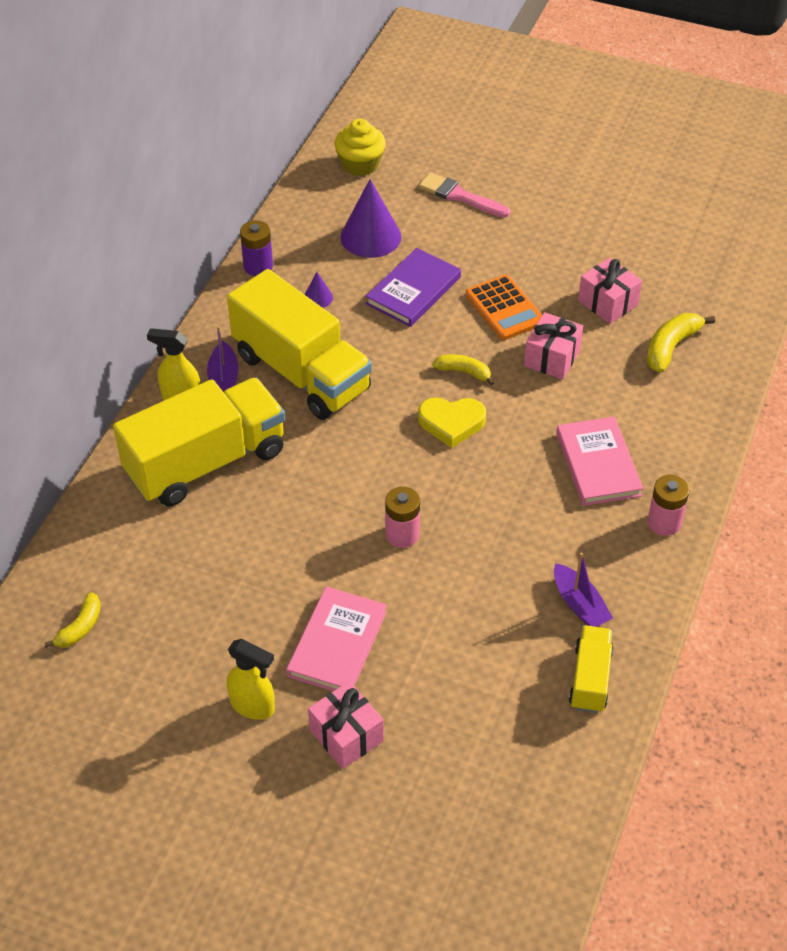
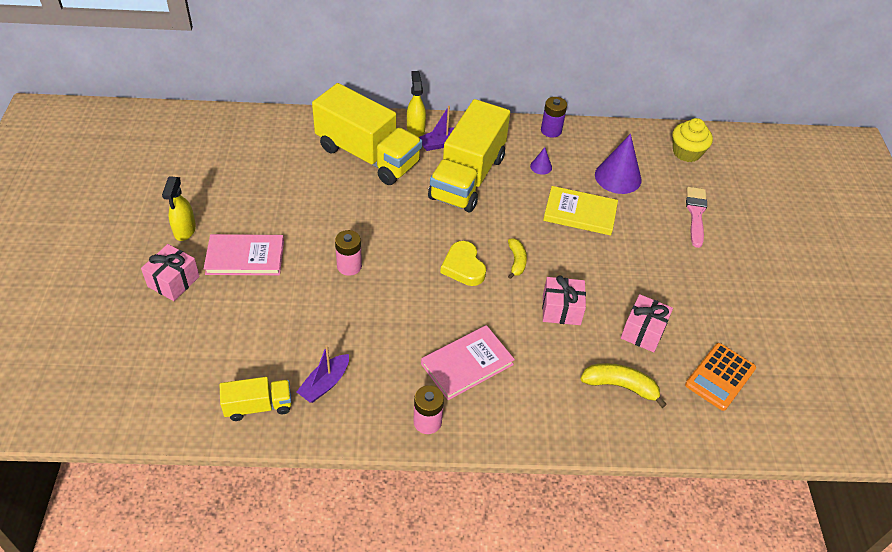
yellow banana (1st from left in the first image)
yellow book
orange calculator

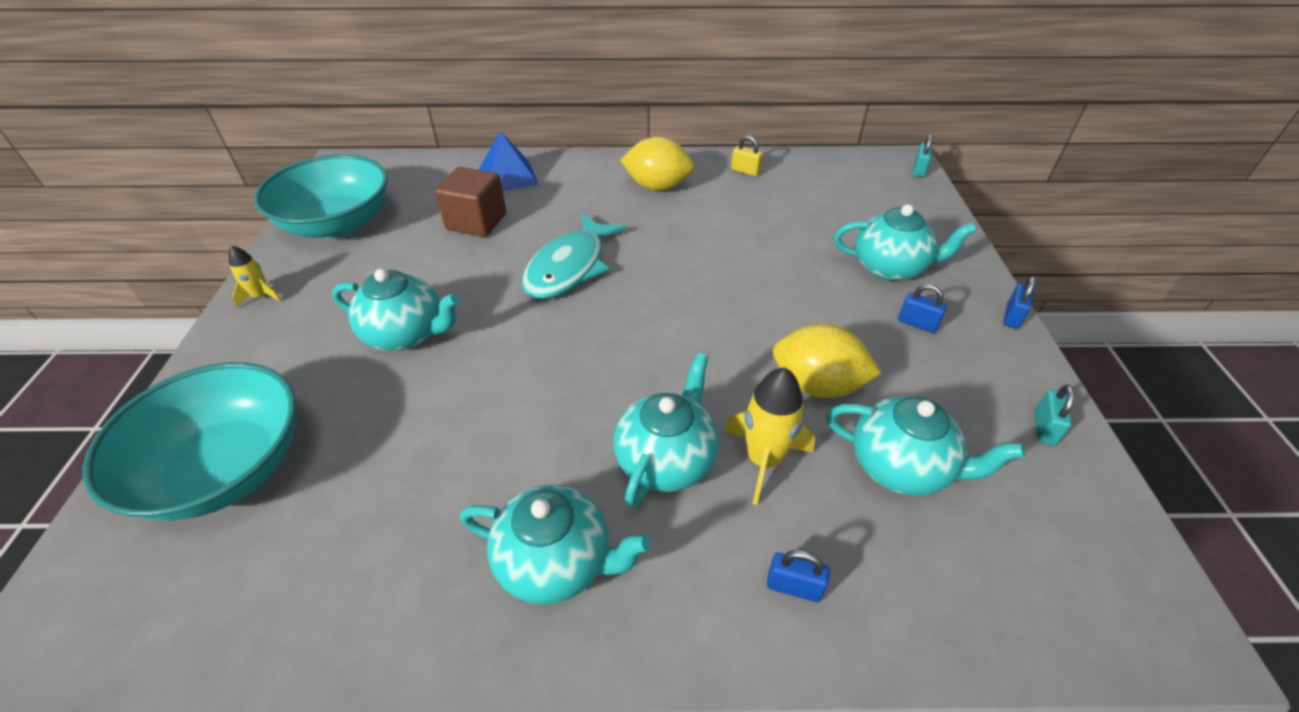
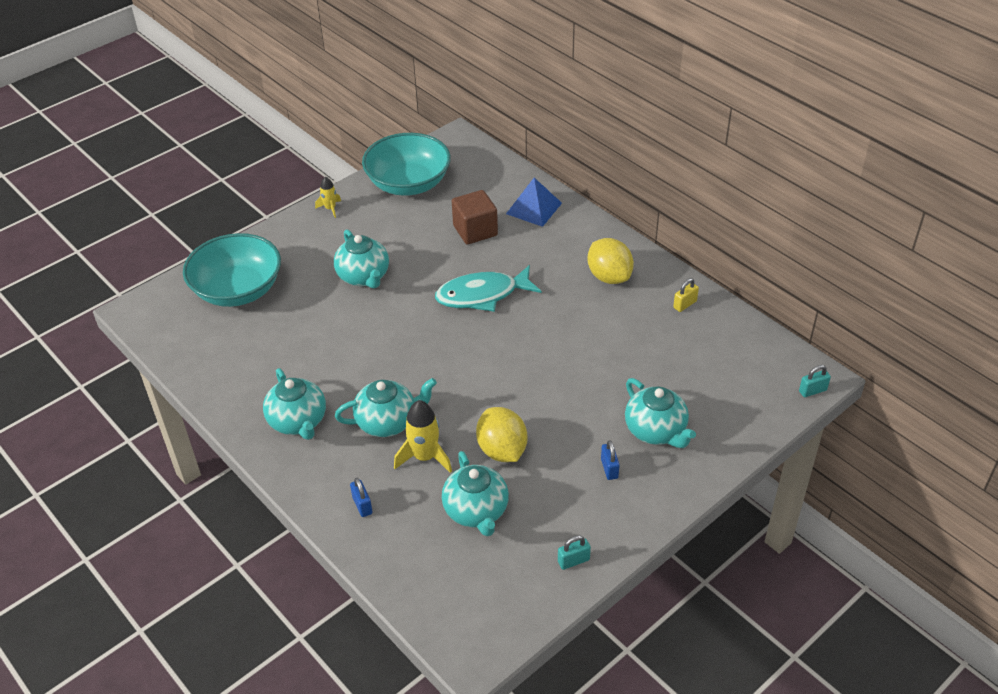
yellow padlock
blue padlock (3rd from left in the first image)

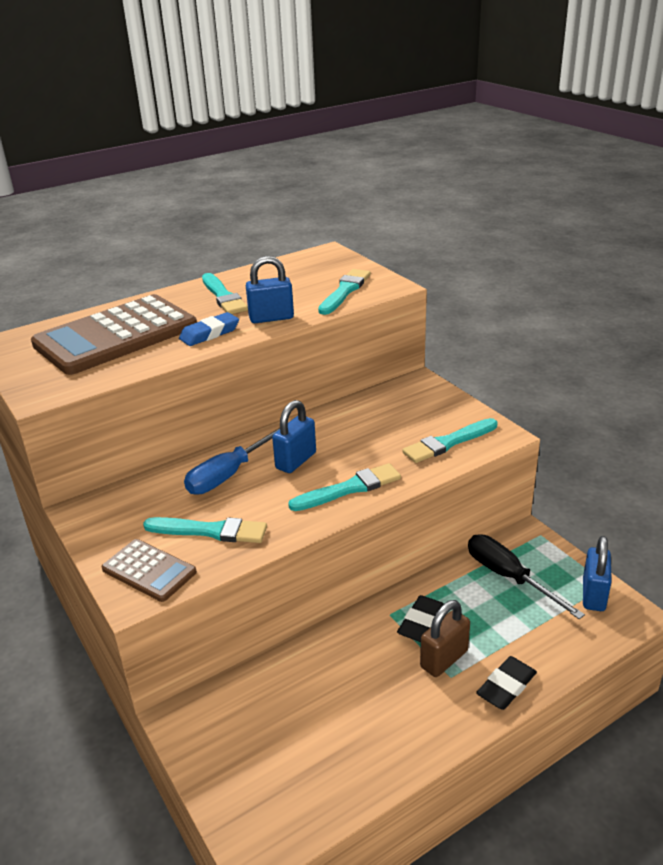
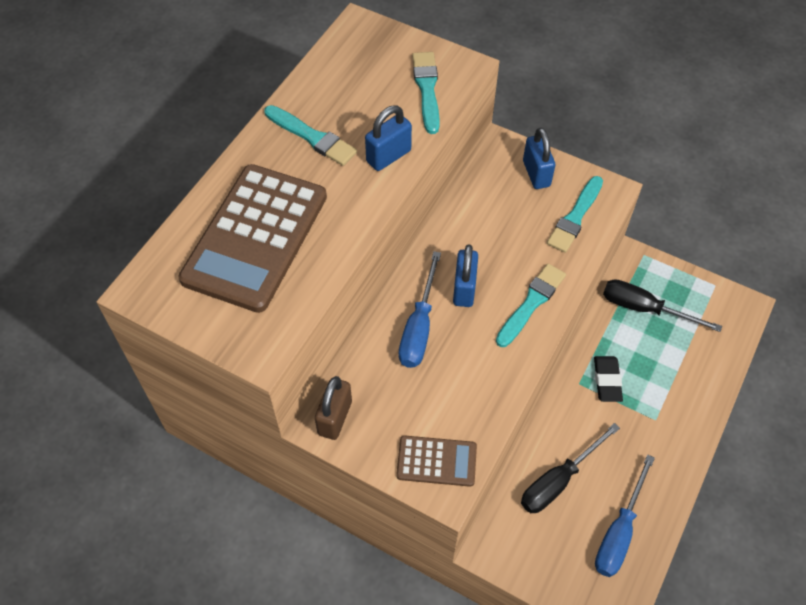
turquoise brush (1st from left in the first image)
blue eraser
brown padlock
black eraser (2nd from left in the first image)
blue padlock (3rd from left)
black screwdriver (1st from left)
blue screwdriver (2nd from left)

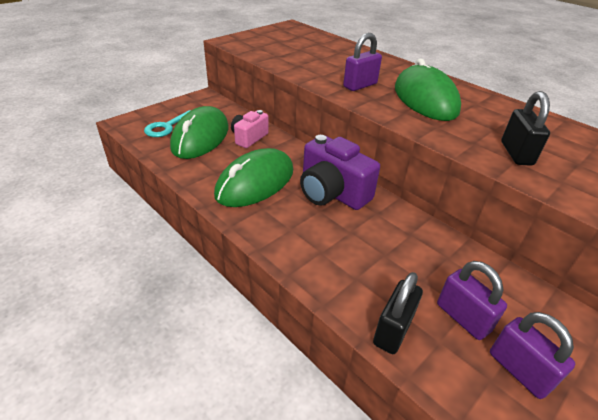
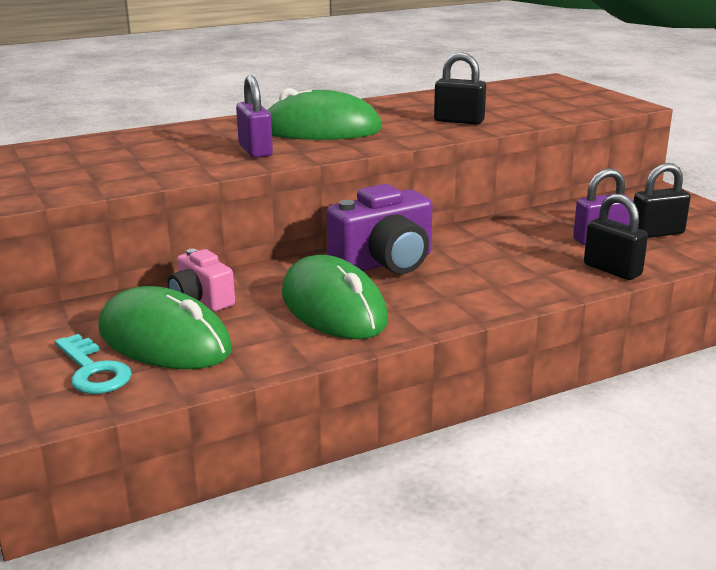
black padlock (3rd from left)

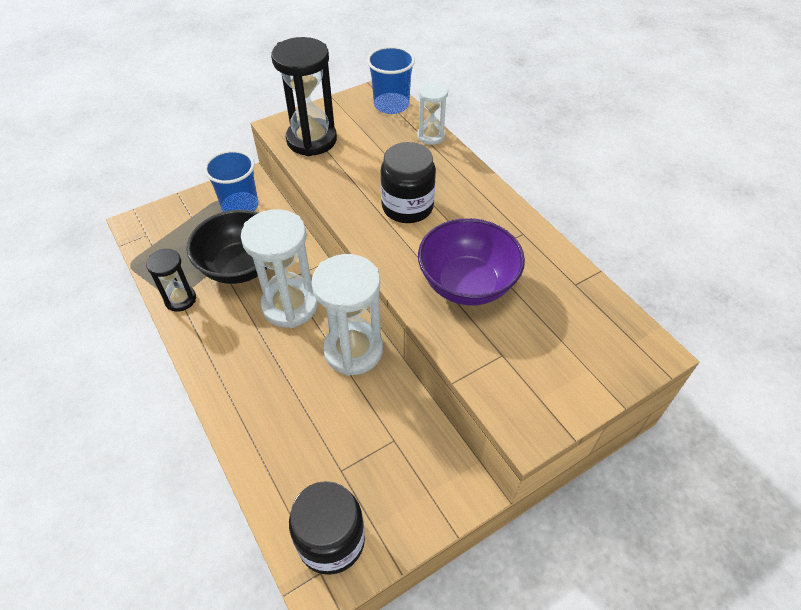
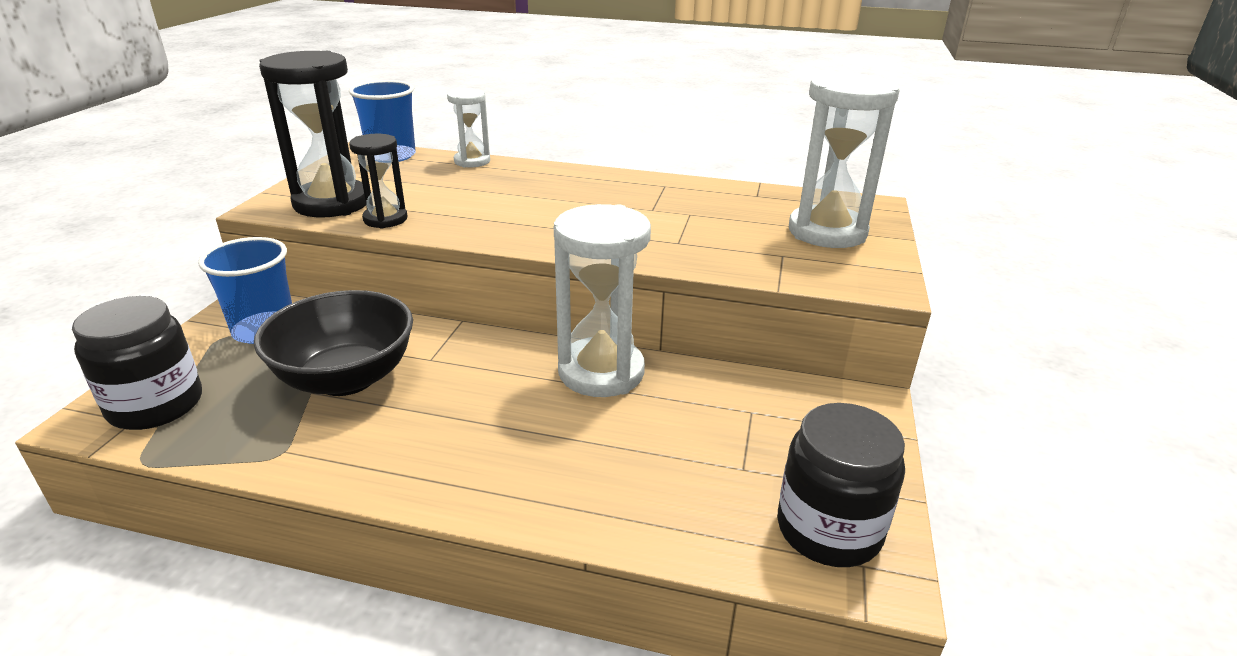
black hourglass (2nd from left)
white hourglass (3rd from left)
black jar (1st from left)
purple bowl

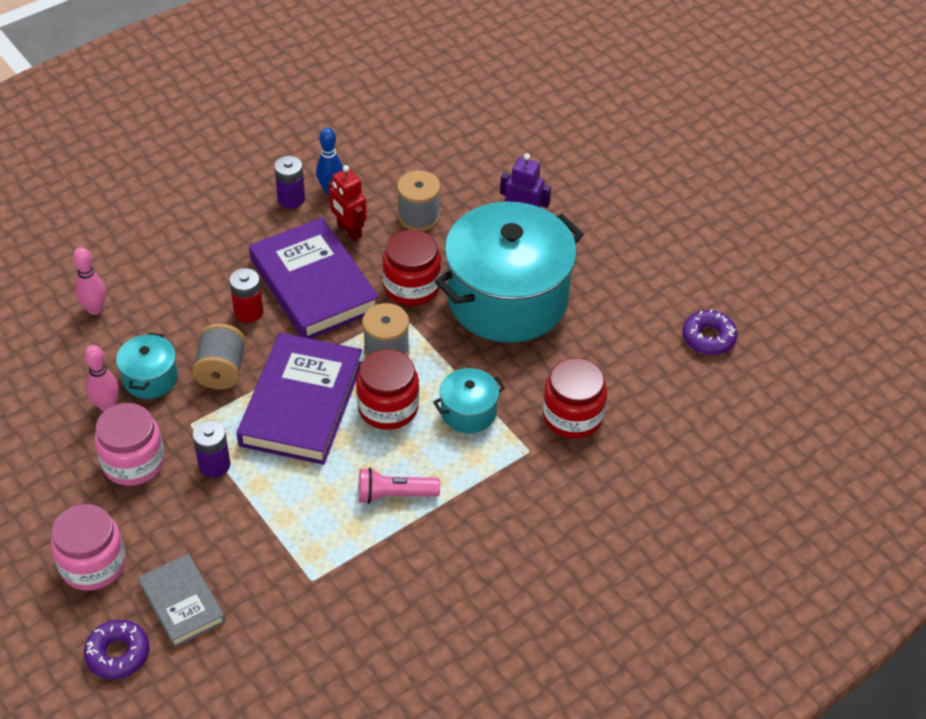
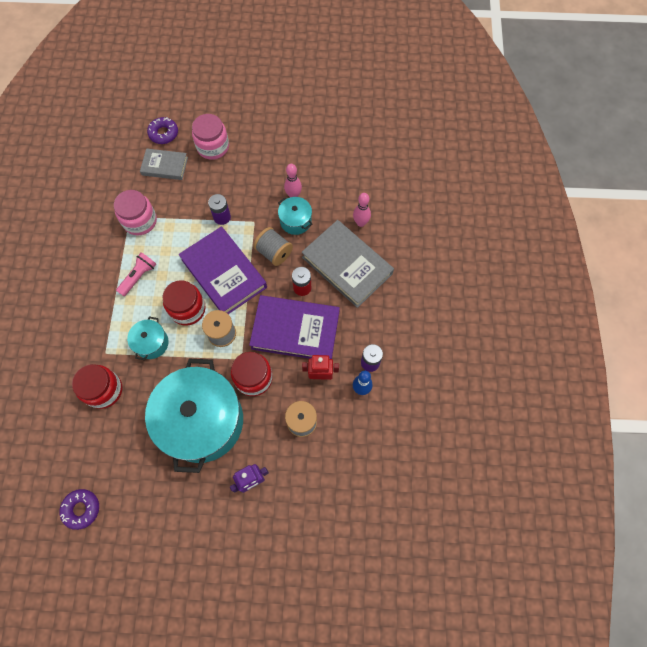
pink jar (1st from left)
grey book (2nd from left)

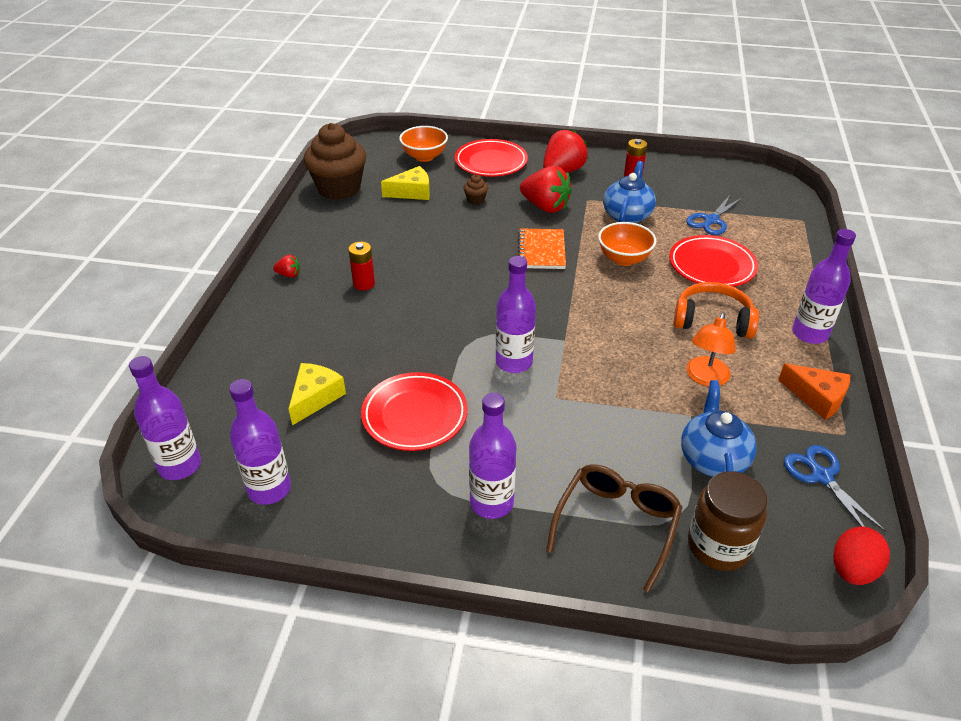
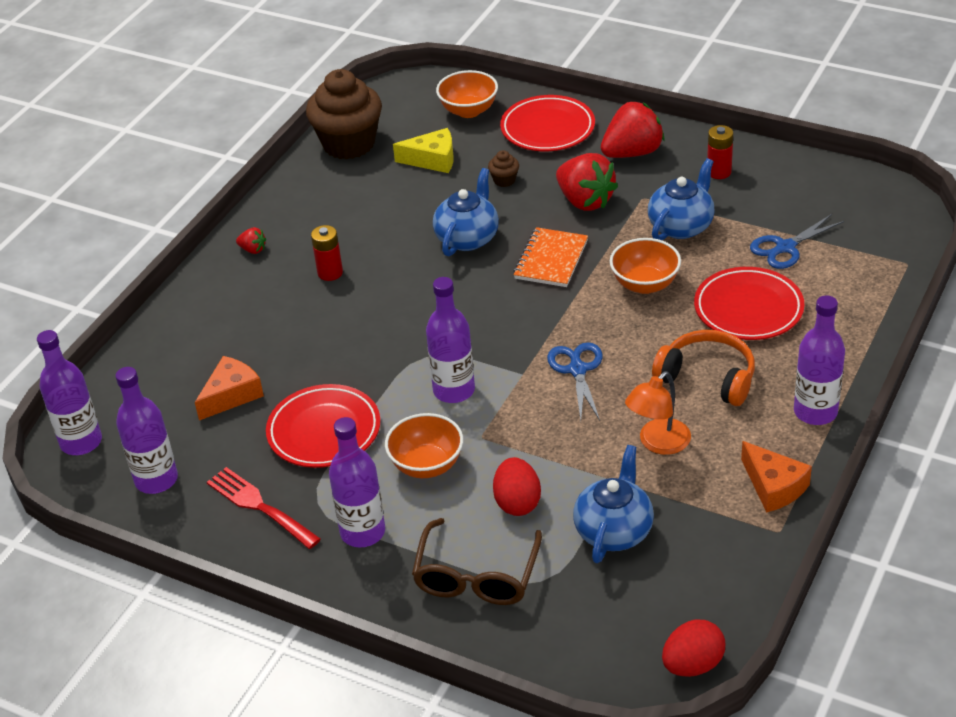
orange cheese (1st from left)
brown glasses
brown jar
blue scissors (1st from left)
red fork
orange bowl (1st from left)
blue teapot (1st from left)
red egg (1st from left)

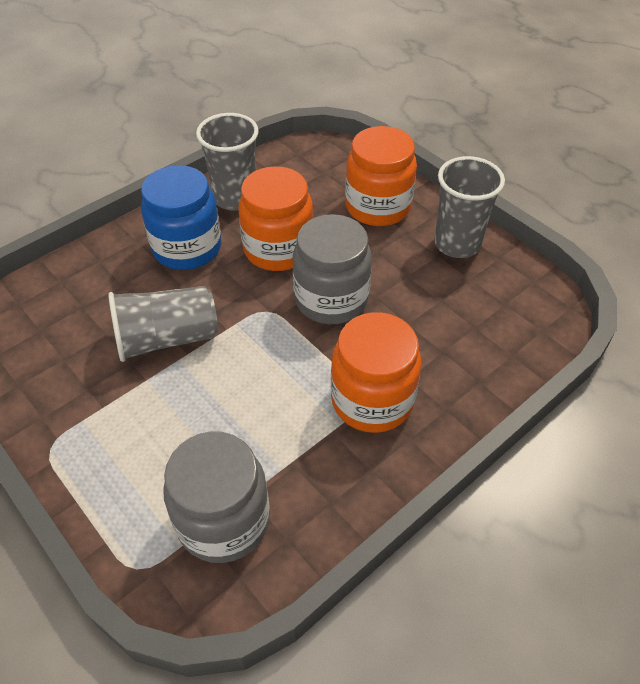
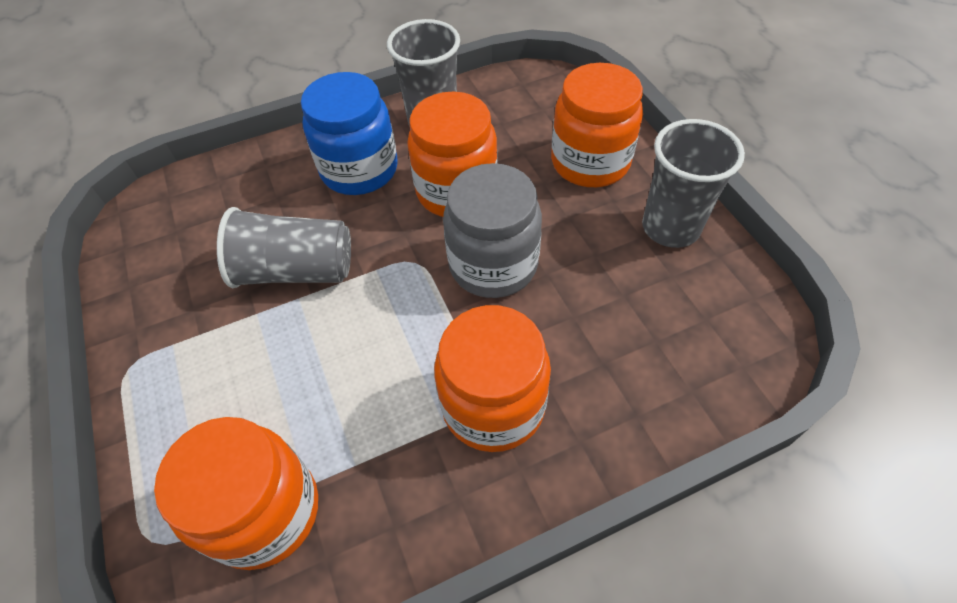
orange jar (1st from left)

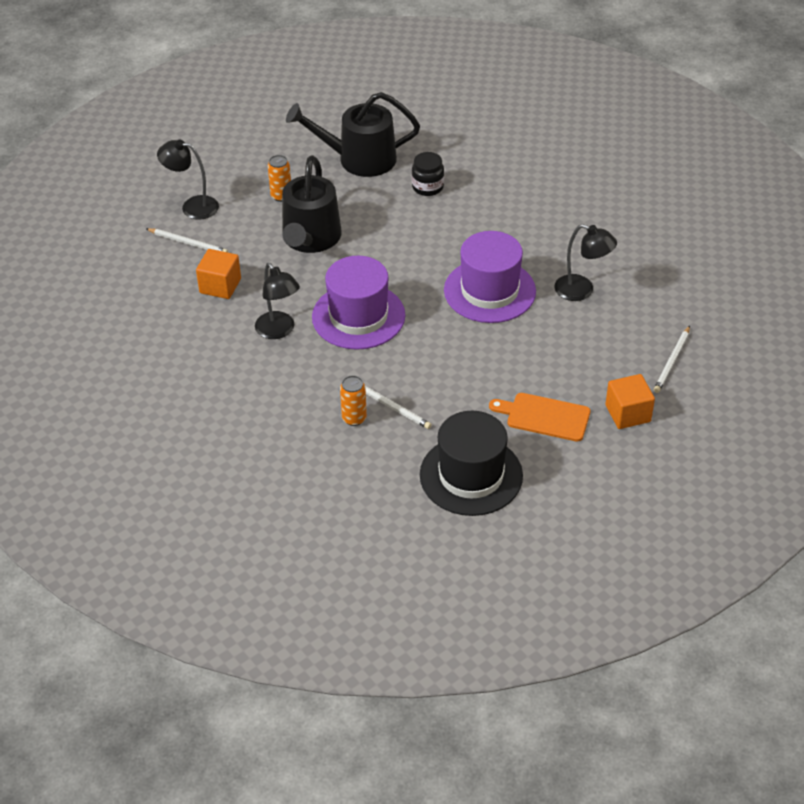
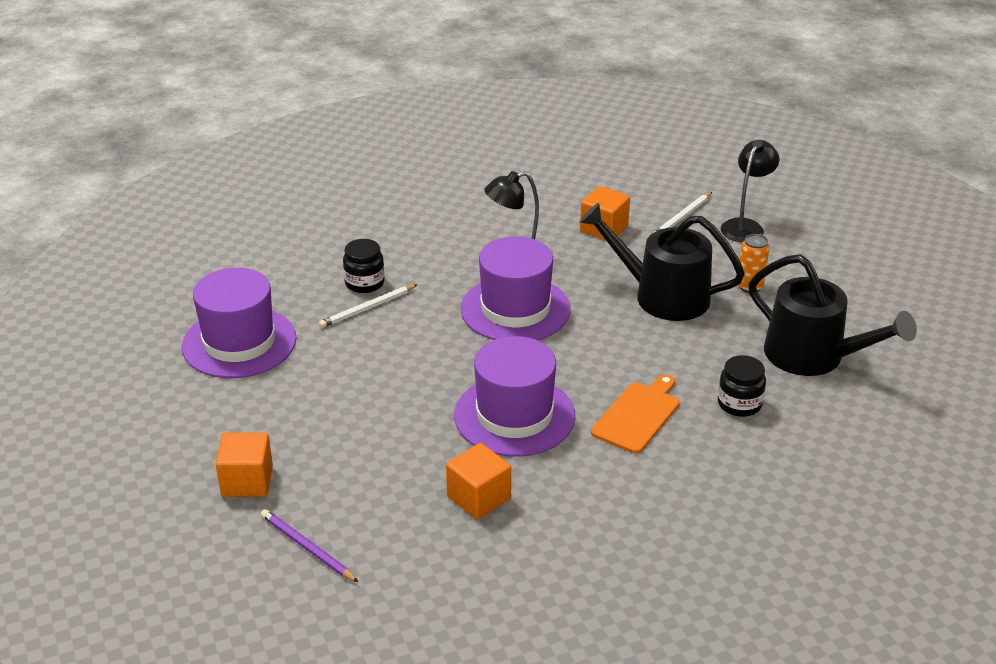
black watering can (2nd from left)
black jar (1st from left)
purple hat (1st from left)
orange cutting board
orange cube (2nd from left)
purple pencil

